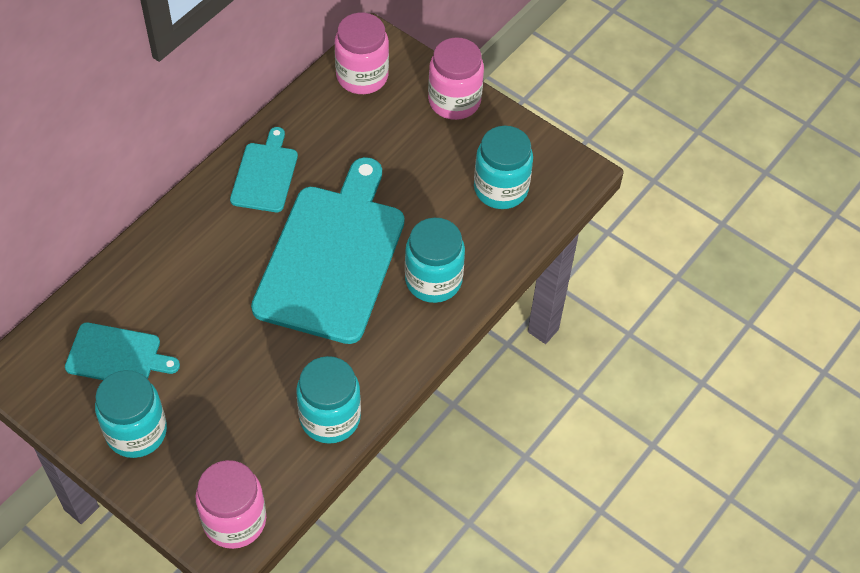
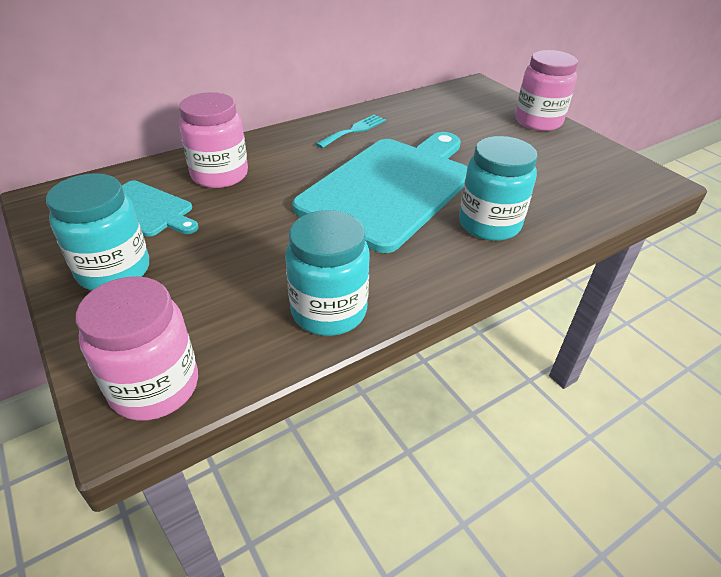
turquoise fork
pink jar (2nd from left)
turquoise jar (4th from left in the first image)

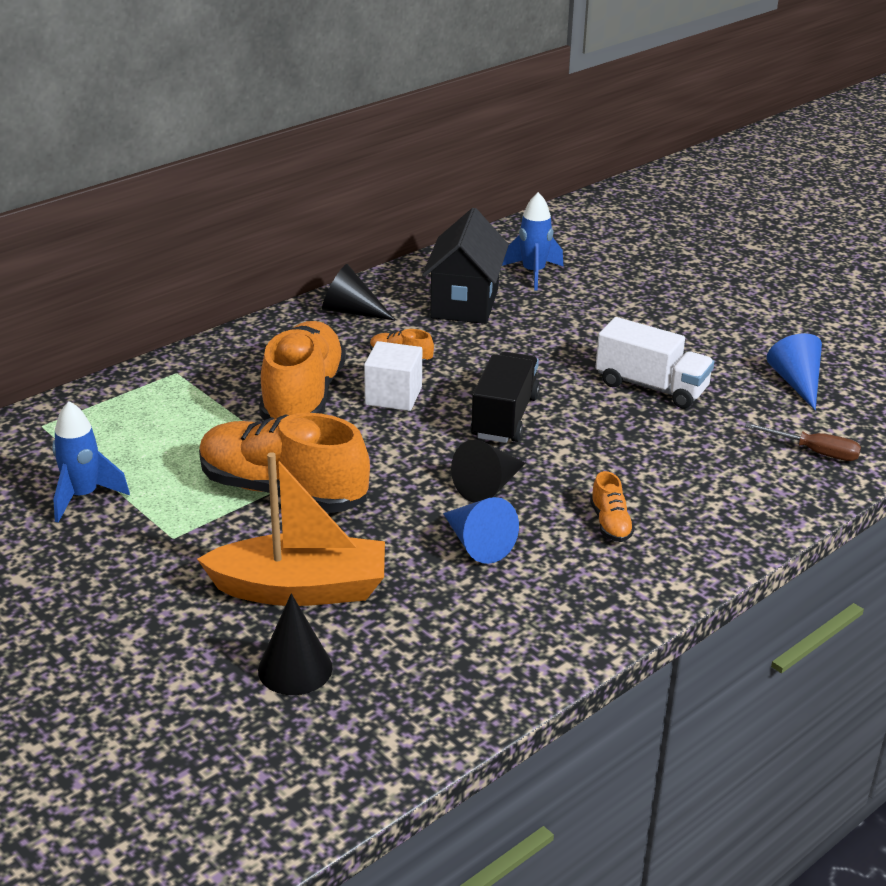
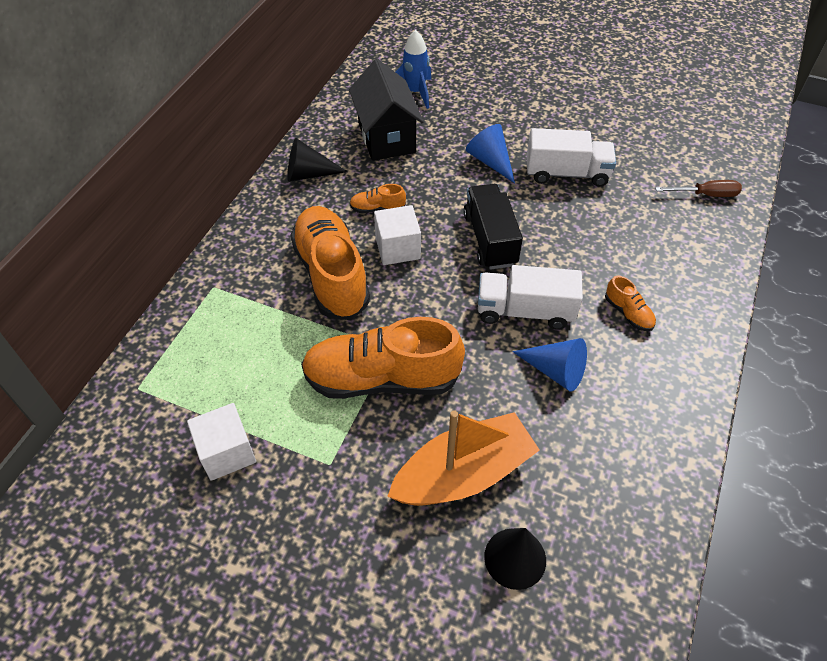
white cube (1st from left)
white truck (1st from left)
blue cone (1st from left)

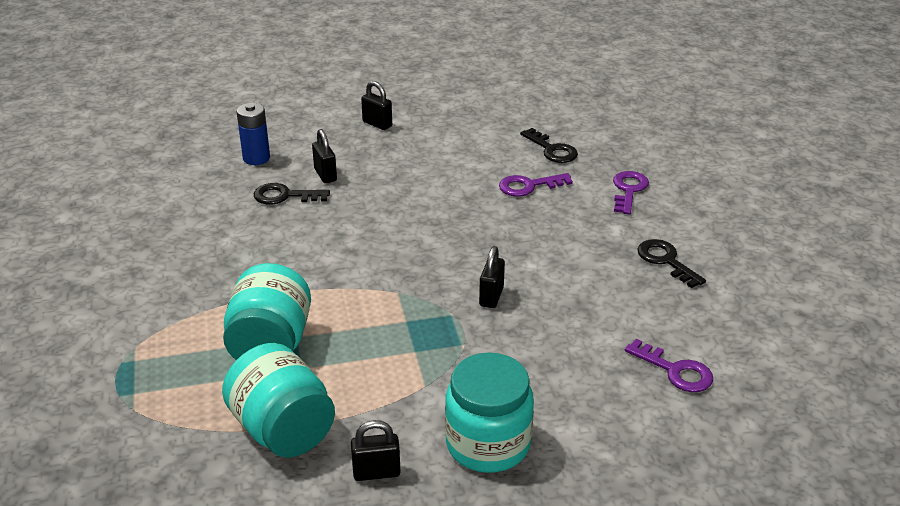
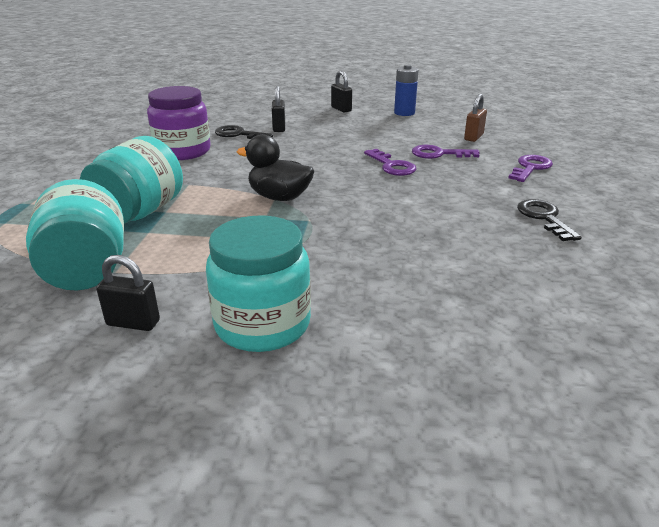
blue battery
black padlock (4th from left in the first image)
brown padlock
purple key (1st from left)
purple jar
black duck

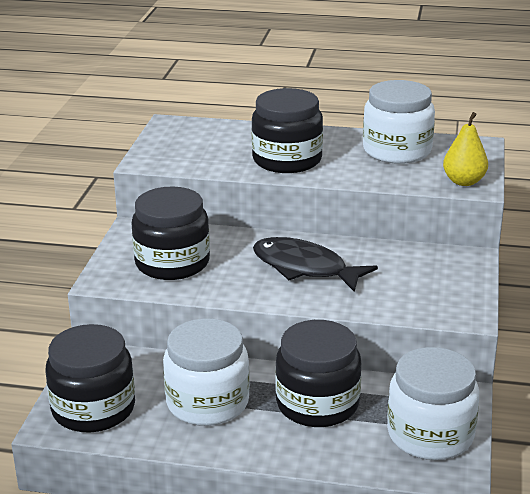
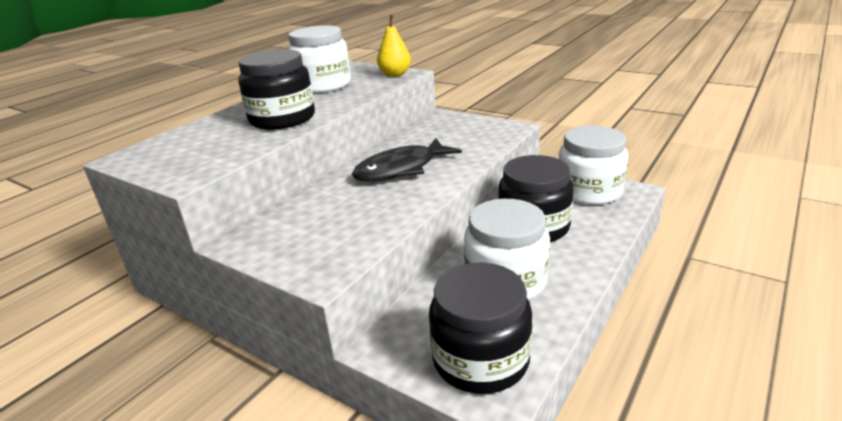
black jar (2nd from left in the first image)

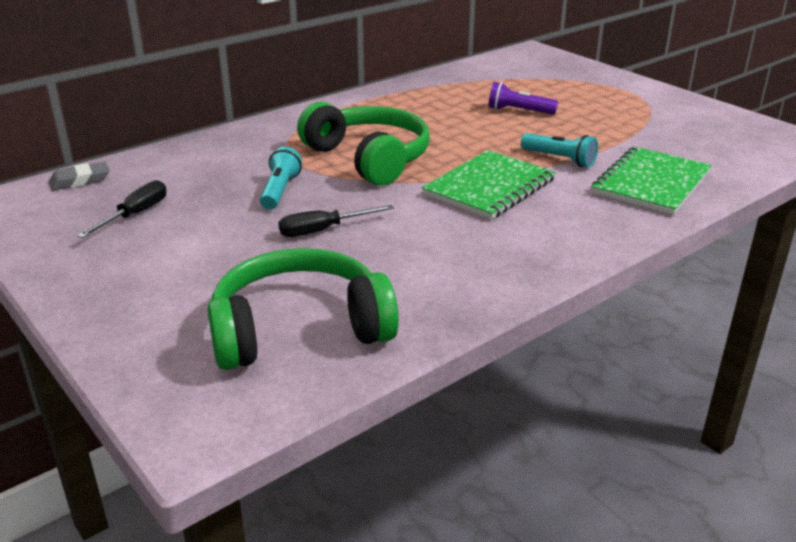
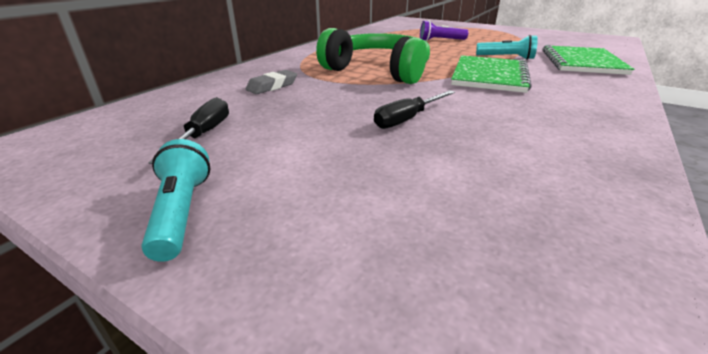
grey eraser
green headphones (1st from left in the first image)
turquoise flashlight (1st from left)

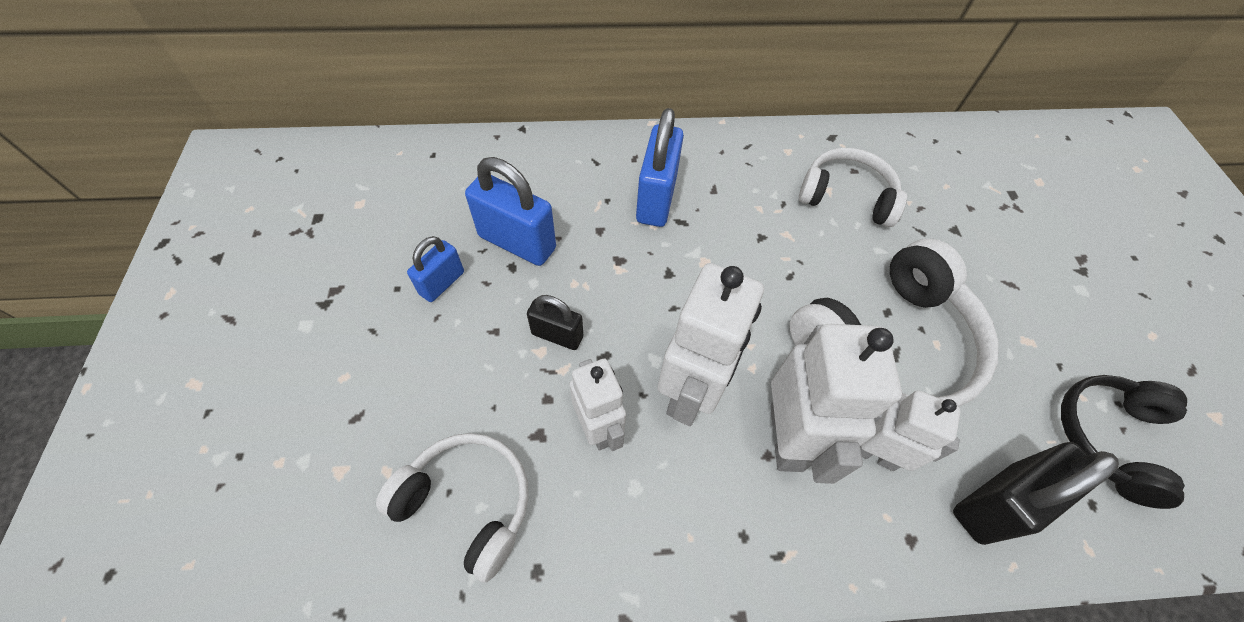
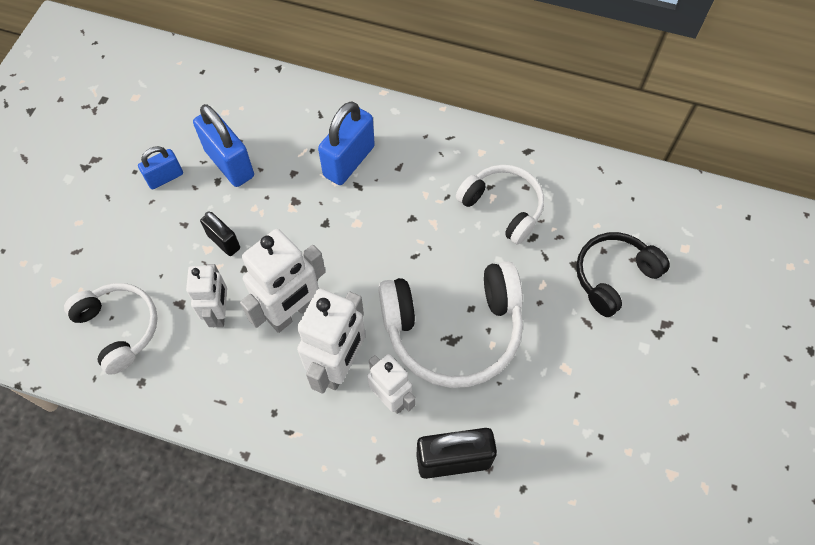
black headphones

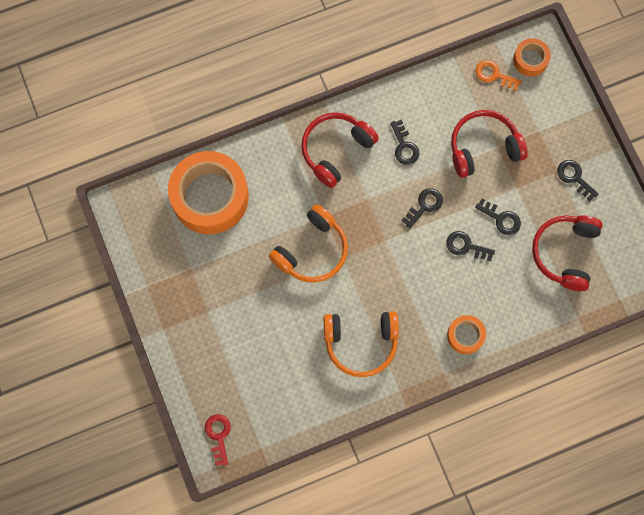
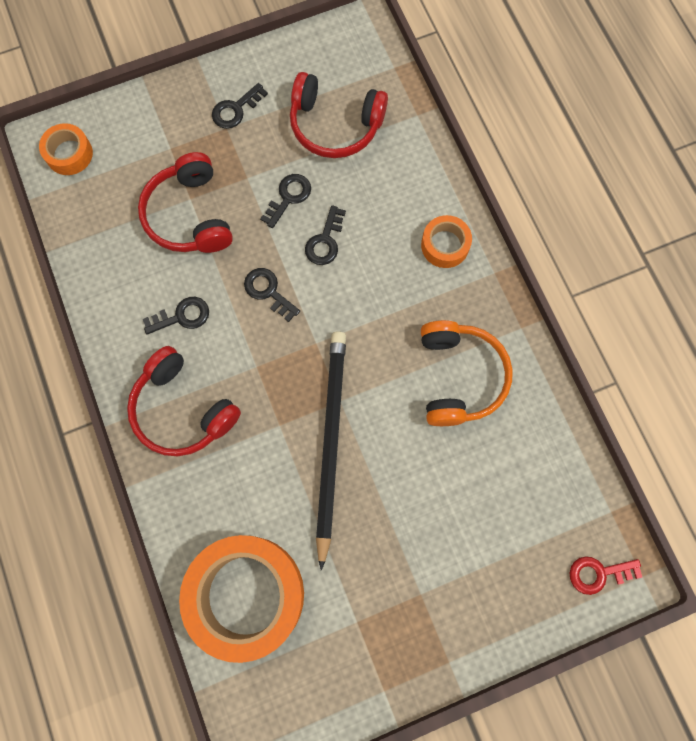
black pencil
orange key

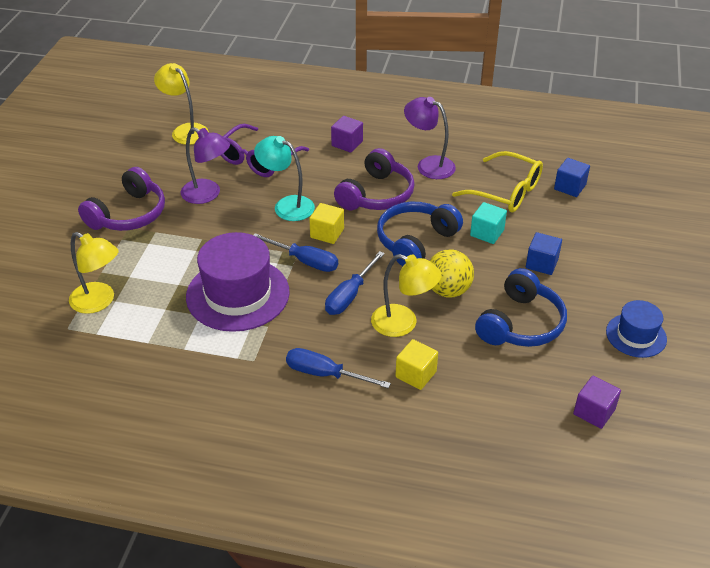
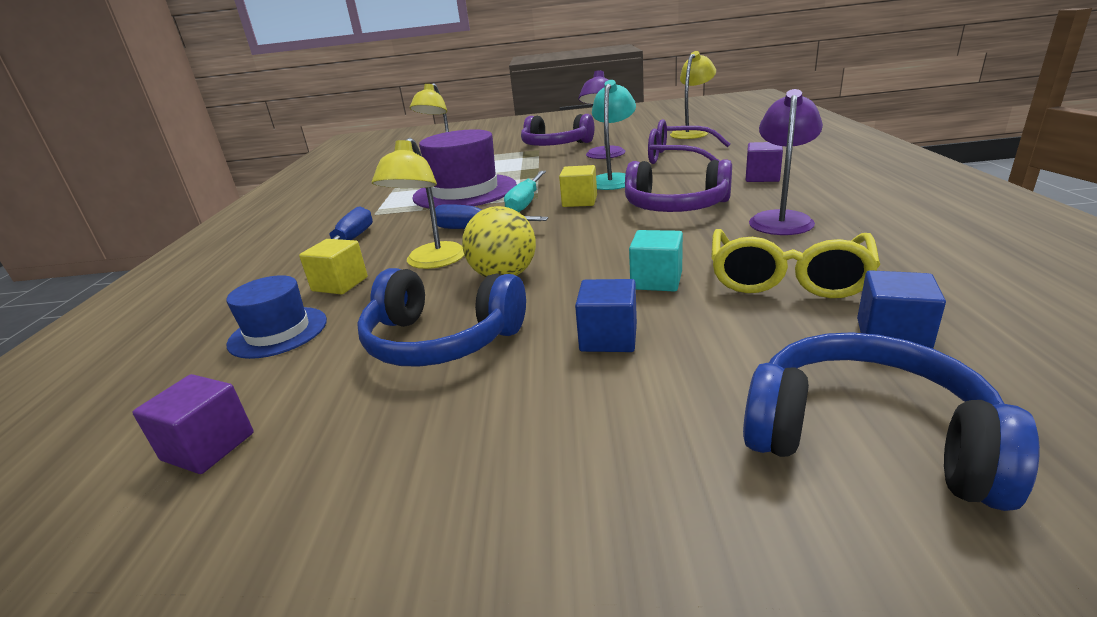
turquoise screwdriver
blue headphones (2nd from left)
blue hat

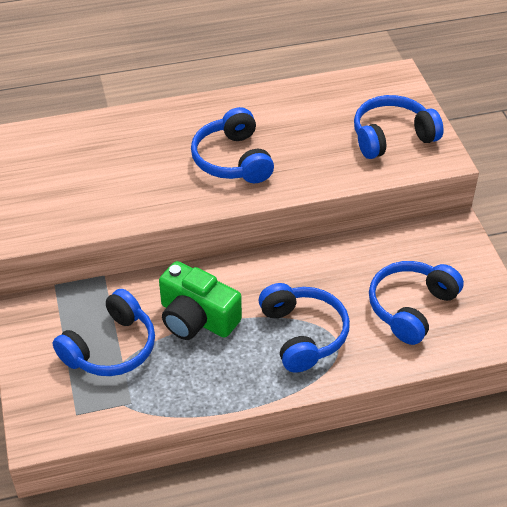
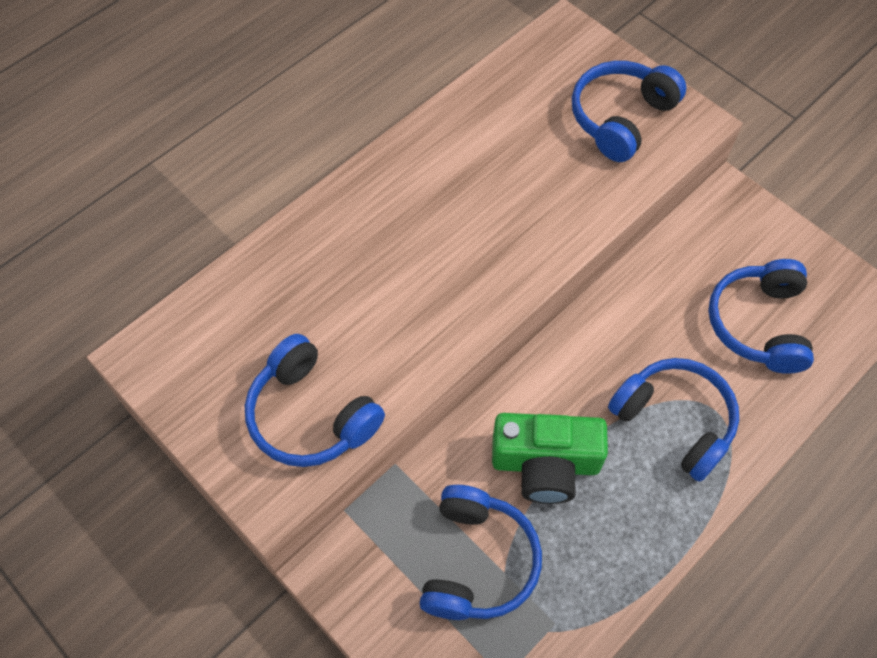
blue headphones (1st from left)

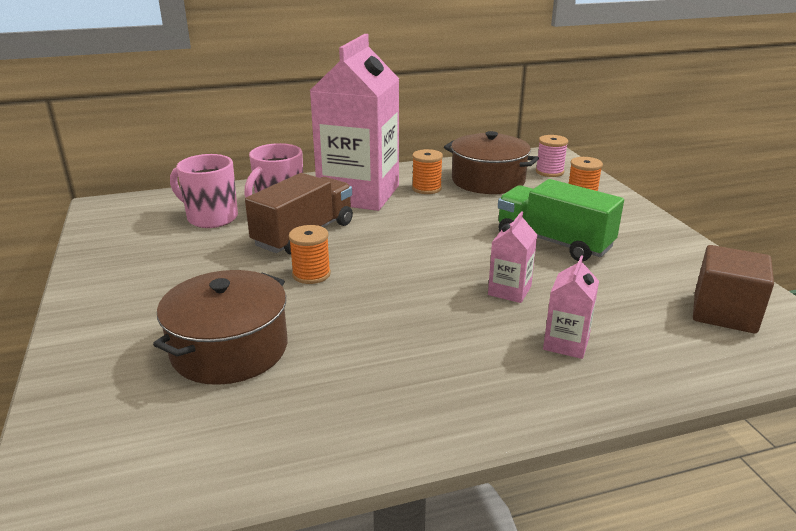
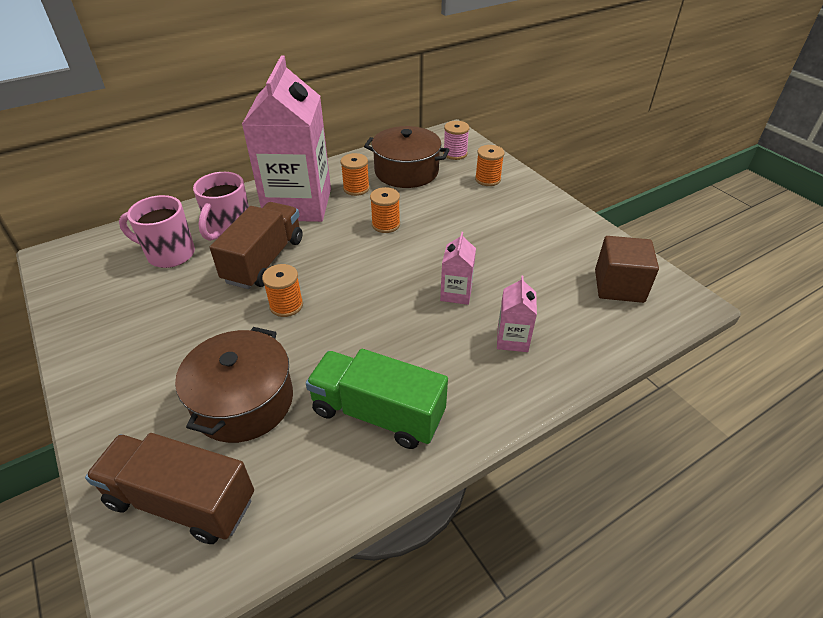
green truck
brown truck (1st from left)
orange spool (3rd from left)

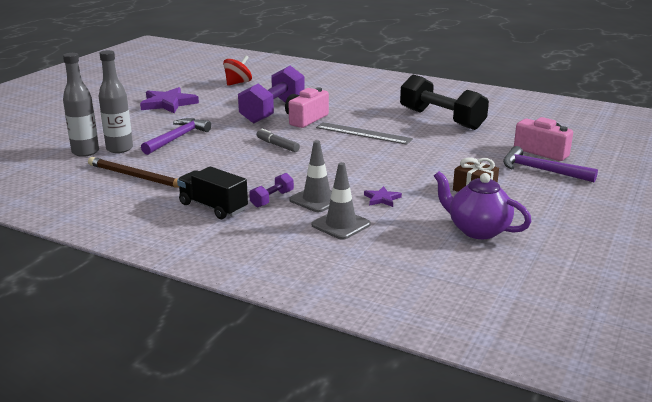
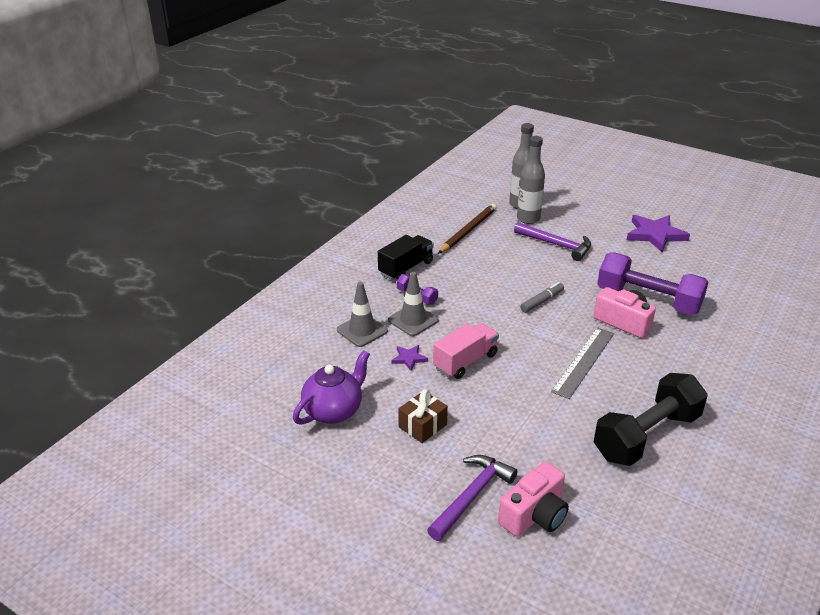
red spinning top
pink truck

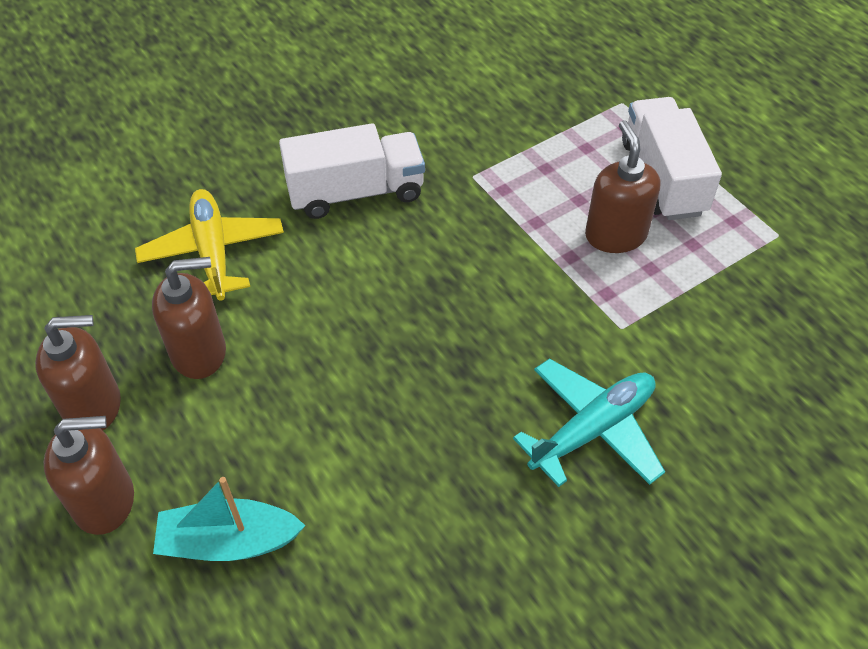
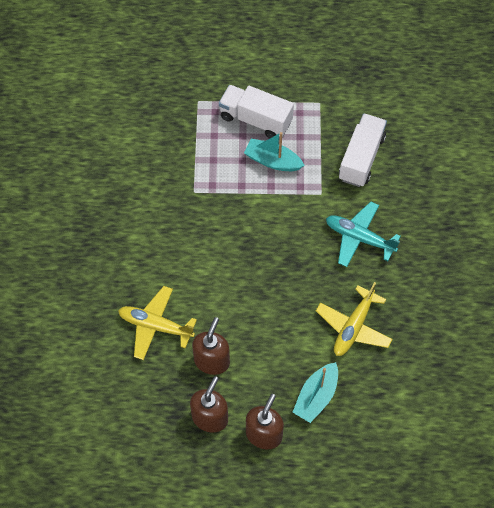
white truck (2nd from left)
turquoise plane
turquoise boat (1st from left)
yellow plane (2nd from left)

